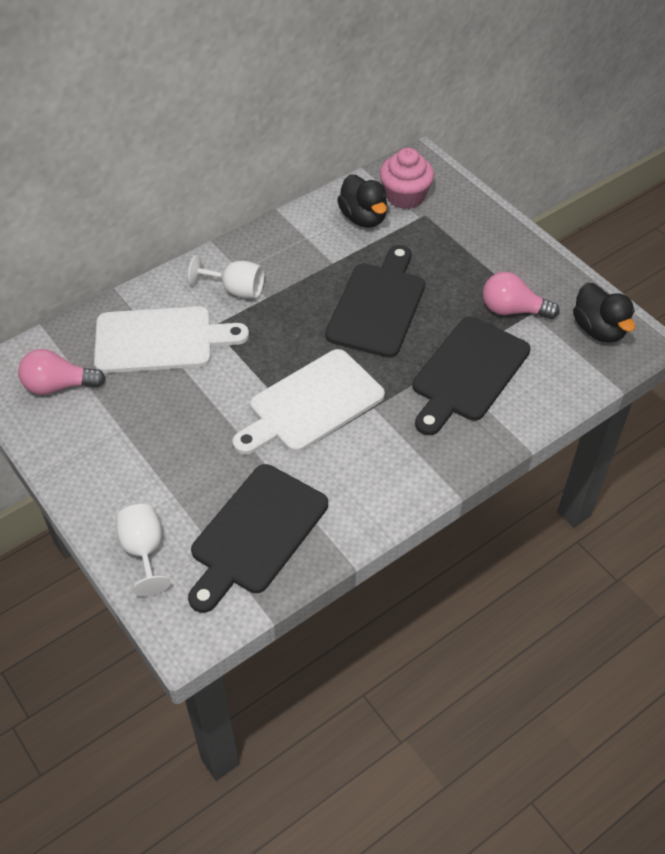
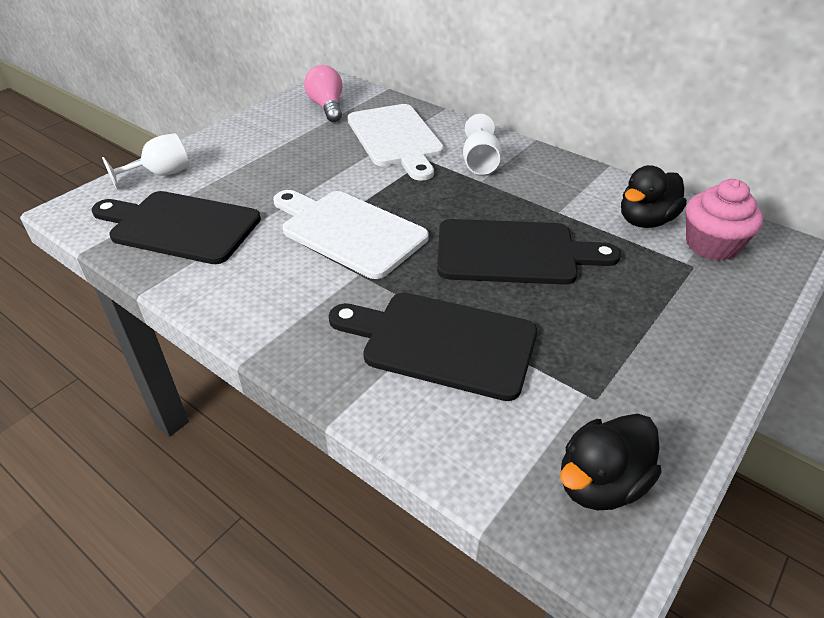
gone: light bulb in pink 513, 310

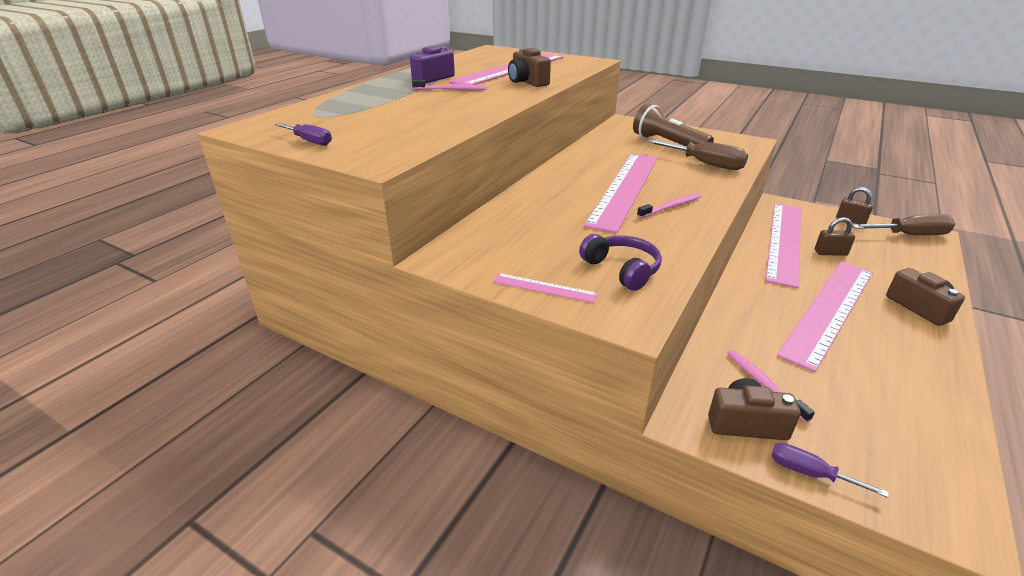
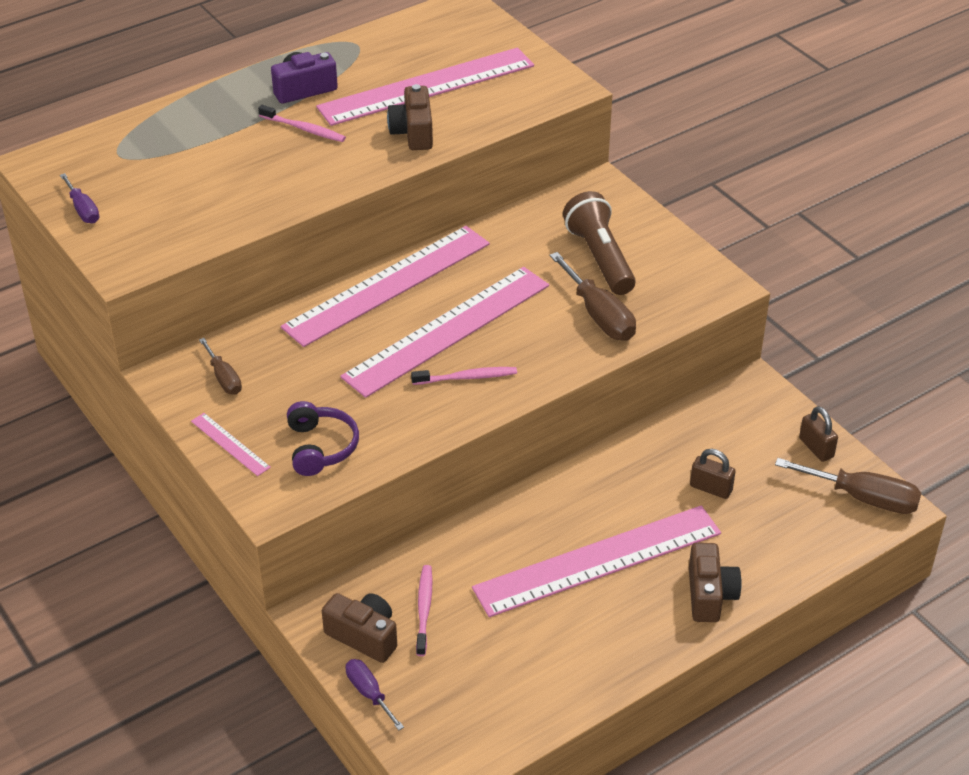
new: screwdriver in brown 224, 378
shifted: ruler in pink 784, 241 to 388, 285

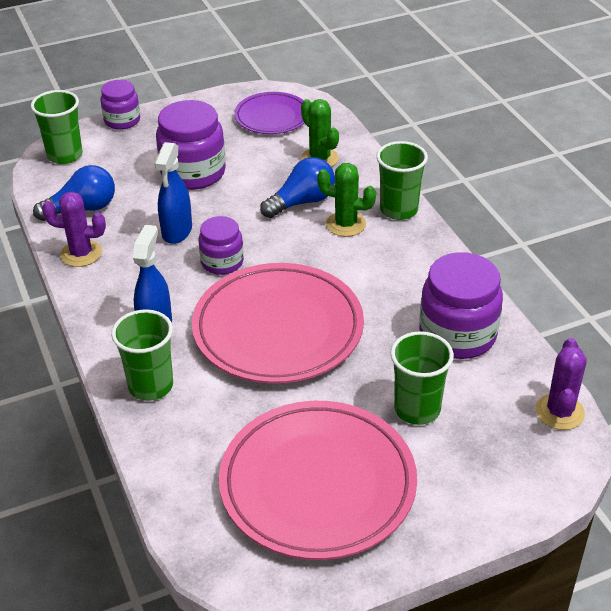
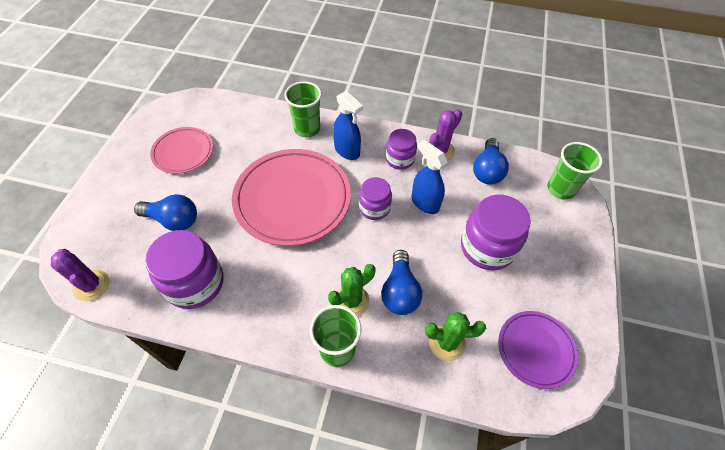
shifted: jar in purple 122, 120 to 399, 159
swapped: cup in green 417, 409 to light bulb in blue 173, 220
scaled: plate in pink 317, 484 = 183, 152 x0.55

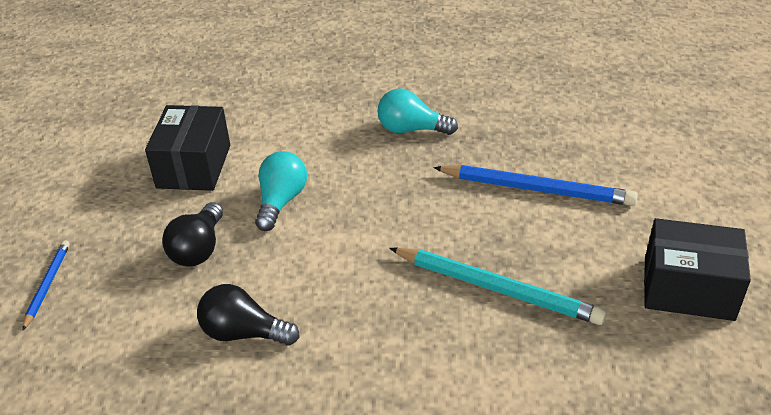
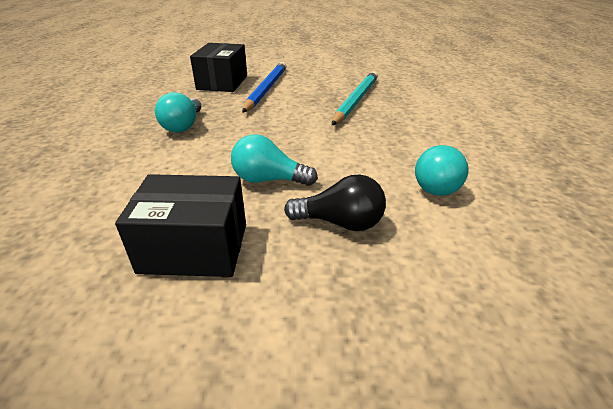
gone: pencil in blue 47, 285
shifted: box in black 688, 289 to 222, 82
repainted: light bulb in black 244, 333 to light bulb in turquoise 434, 183

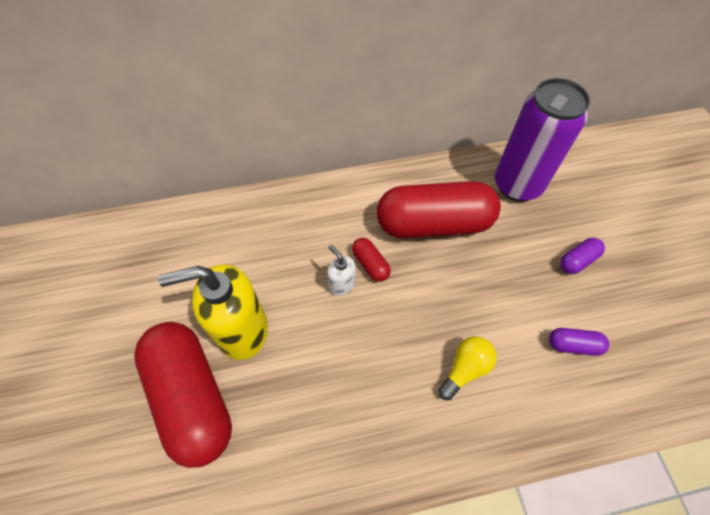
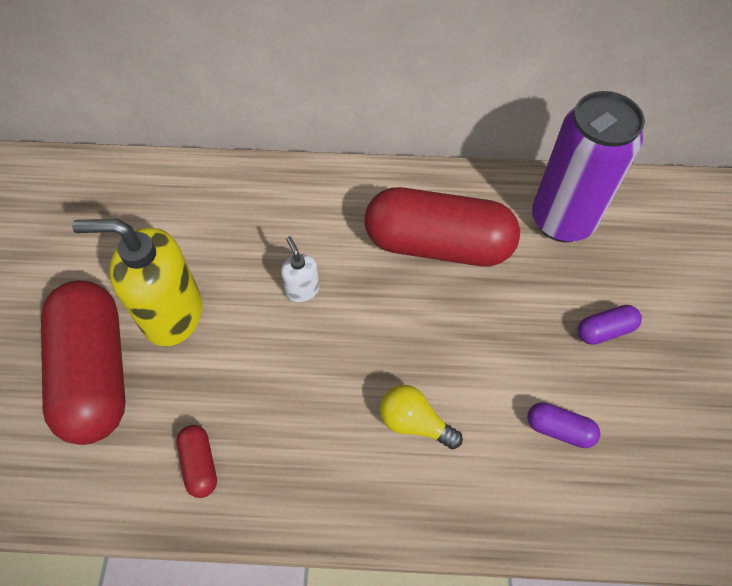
shifted: capsule in red 370, 264 to 199, 464
rotated: light bulb in yellow 465, 369 = 414, 422 120 degrees counterclockwise

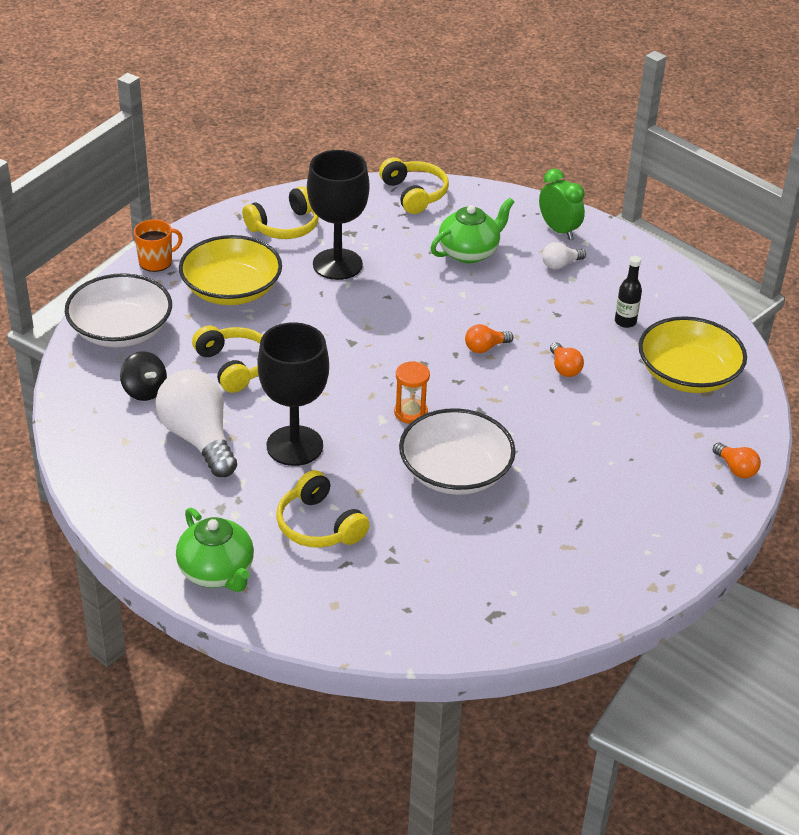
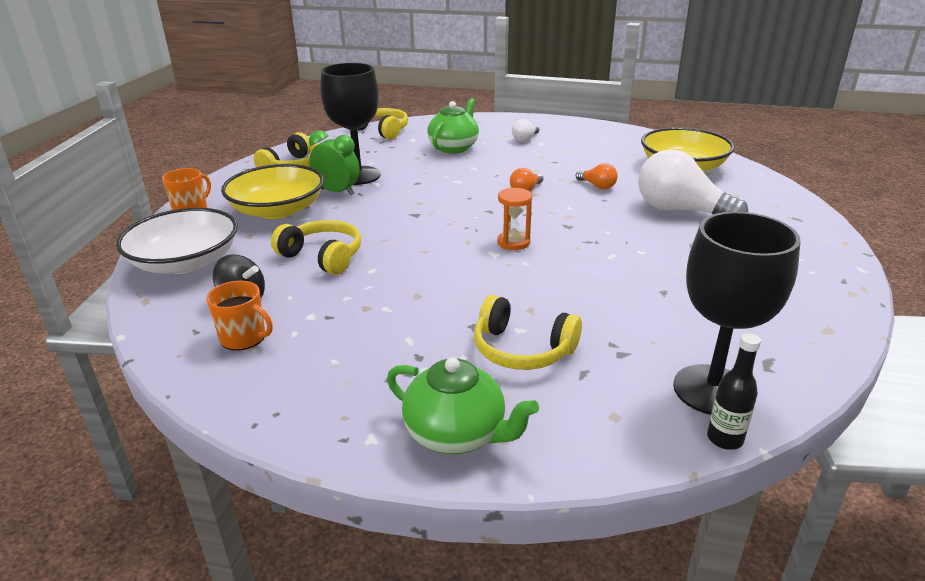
gone: bowl in white 455, 472; light bulb in orange 736, 469
new: mug in orange 244, 338
shifted: light bulb in white 199, 438 to 680, 210; goblet in black 294, 446 to 712, 390; clock in green 558, 230 to 337, 192; bottle in black 625, 322 to 724, 439

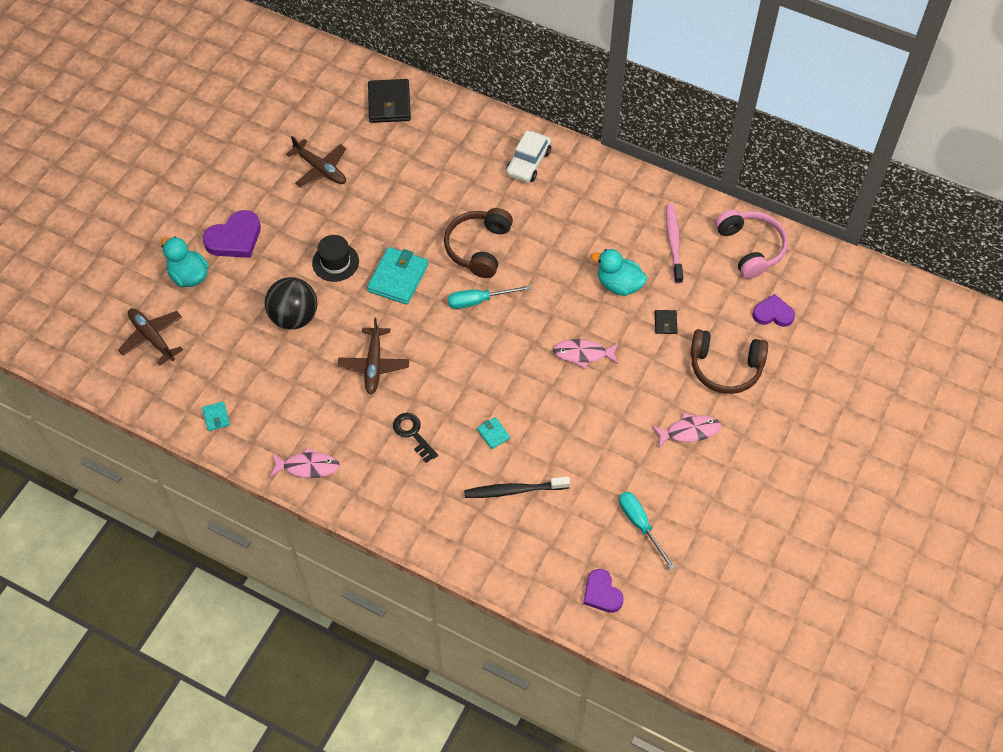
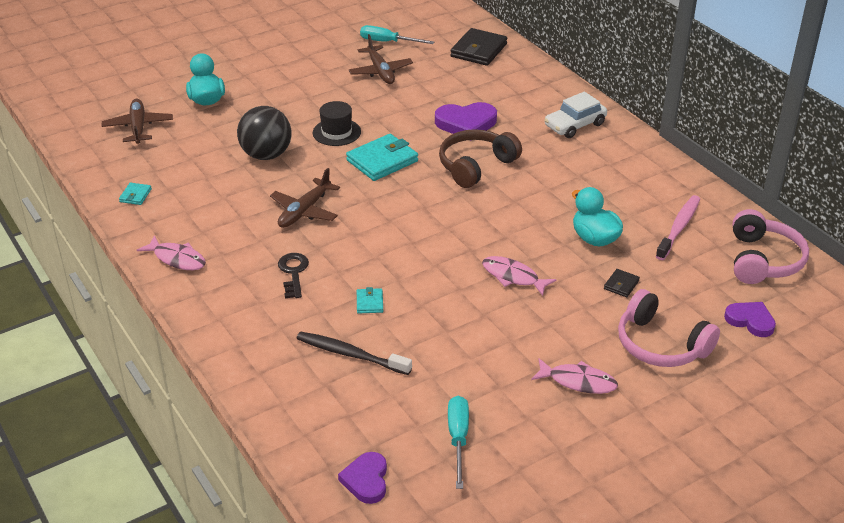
shifted: heart in purple 235, 238 to 466, 123; screwdriver in turquoise 478, 301 to 388, 42
repainted: headphones in brown 725, 368 to headphones in pink 661, 344

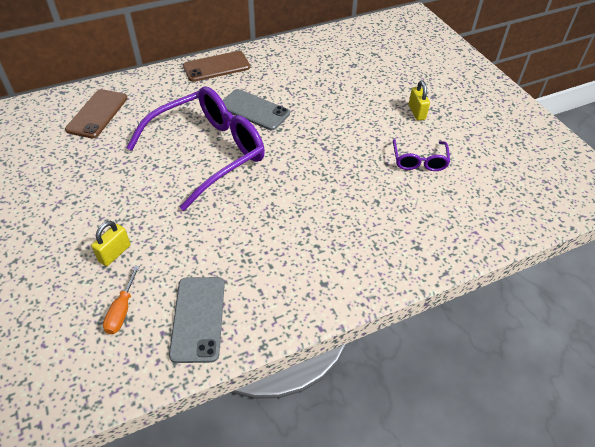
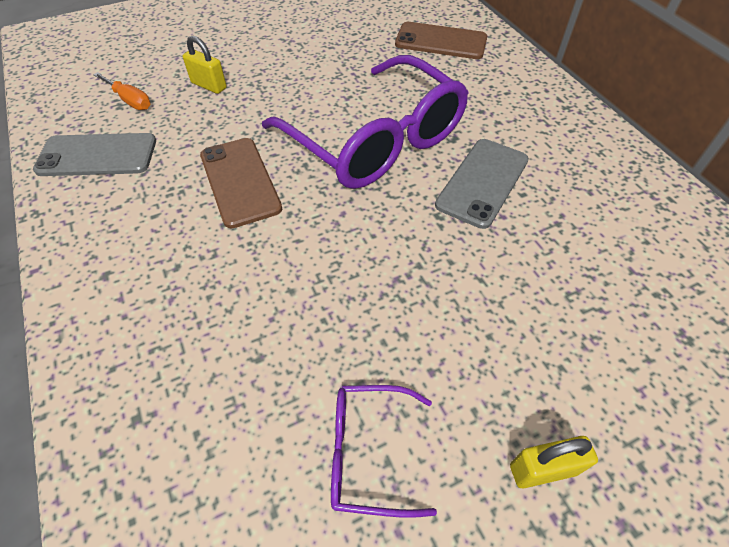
shifted: phone in brown 216, 67 to 239, 181
rotated: screwdriver in orange 122, 310 = 130, 100 150 degrees counterclockwise

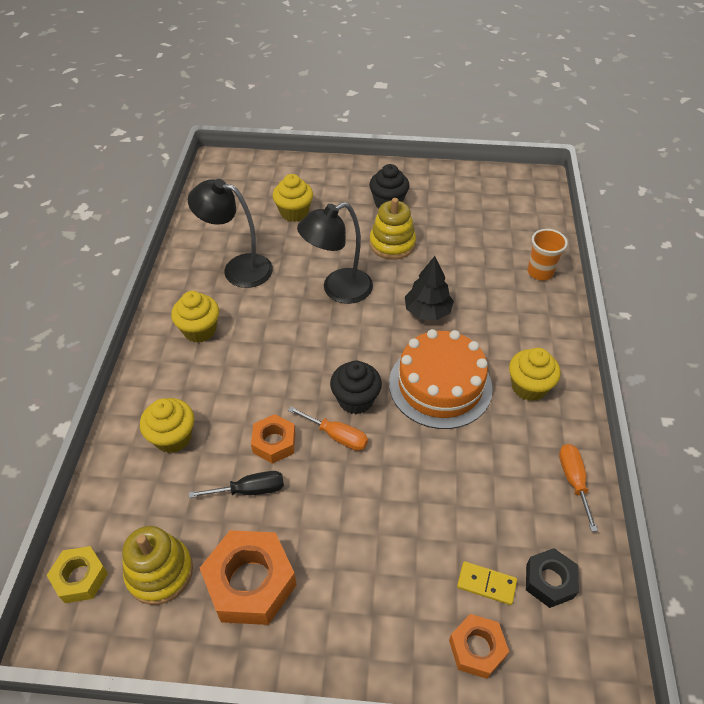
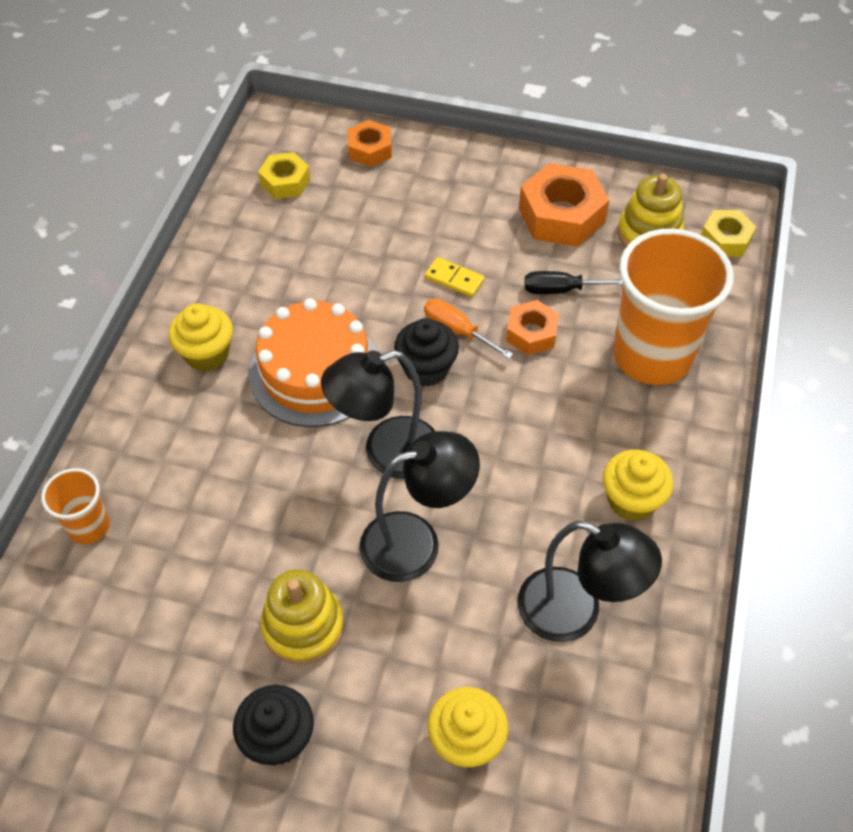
gone: tree in black 427, 311; screwdriver in orange 573, 481
new: lamp in black 386, 453
shifted: domino in yellow 486, 584 to 454, 279
swapped: cupcake in yellow 173, 437 to cup in orange 652, 355
repainted: nut in black 549, 581 to nut in yellow 285, 182

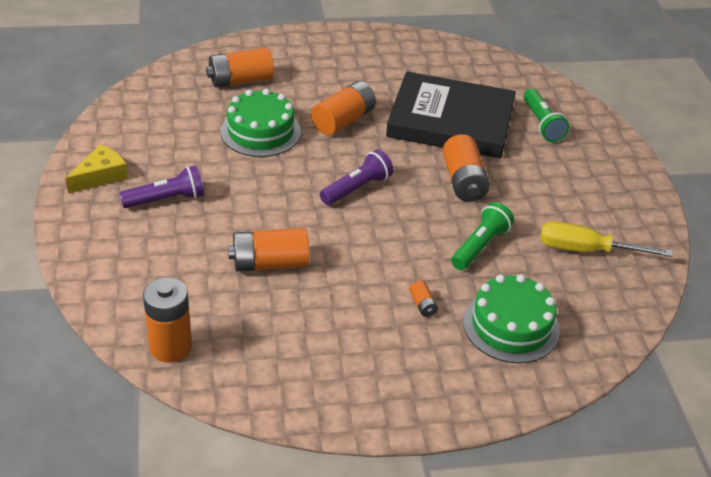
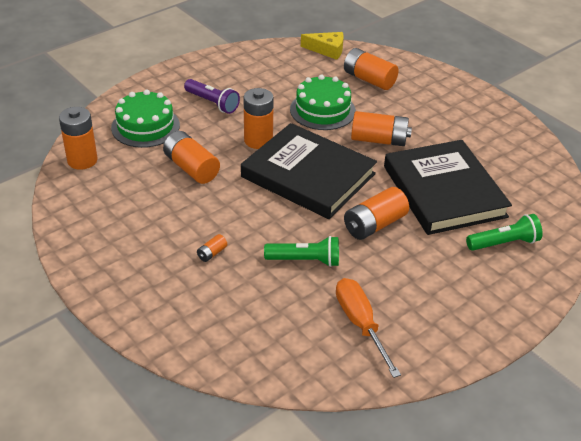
new: battery in orange 258, 140
shifted: cheese in yellow 101, 176 to 327, 50; cake in green 511, 326 to 145, 126
swapped: flashlight in purple 357, 188 to book in black 308, 175
repainted: screwdriver in yellow 586, 250 to screwdriver in orange 360, 324
rotated: flashlight in green 542, 124 = 504, 243 150 degrees counterclockwise

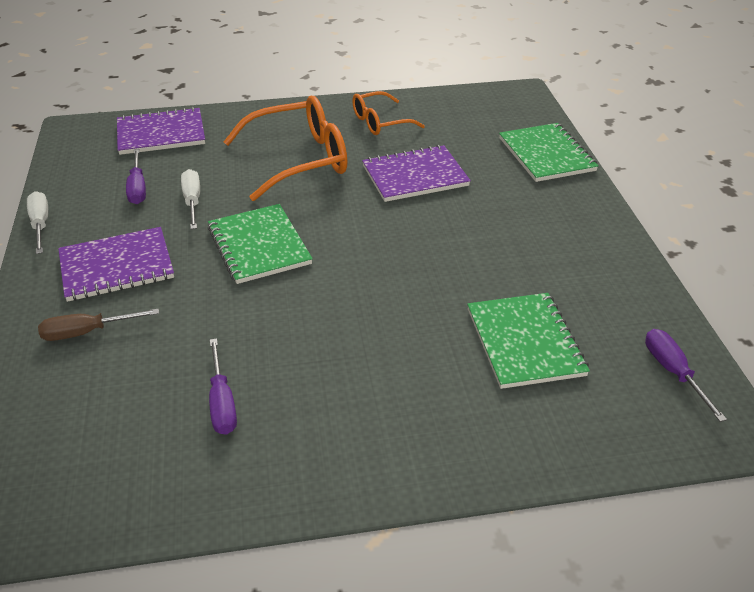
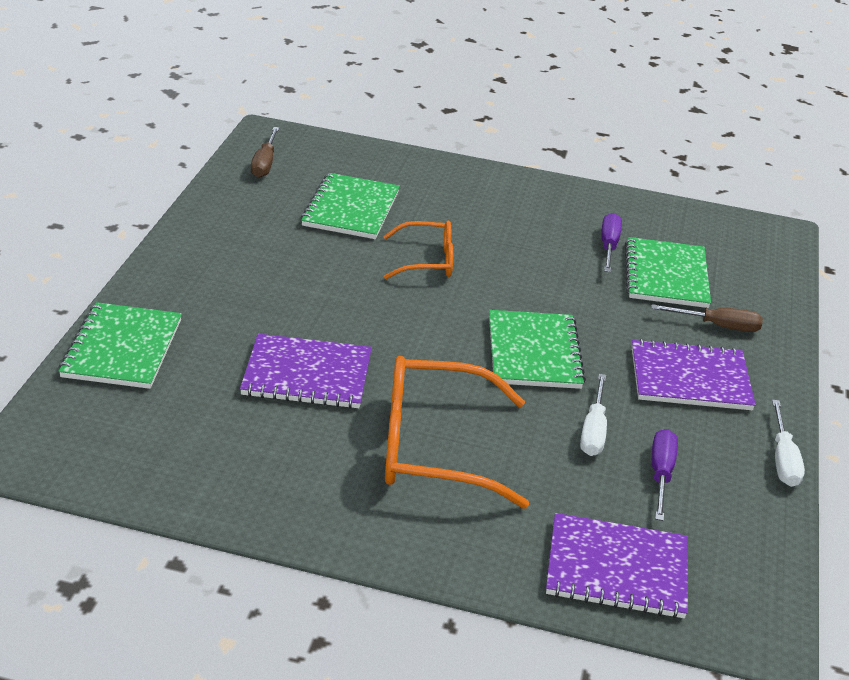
new: notebook in green 666, 275
shifted: glasses in orange 380, 122 to 427, 261
repainted: screwdriver in purple 673, 372 to screwdriver in brown 265, 163

